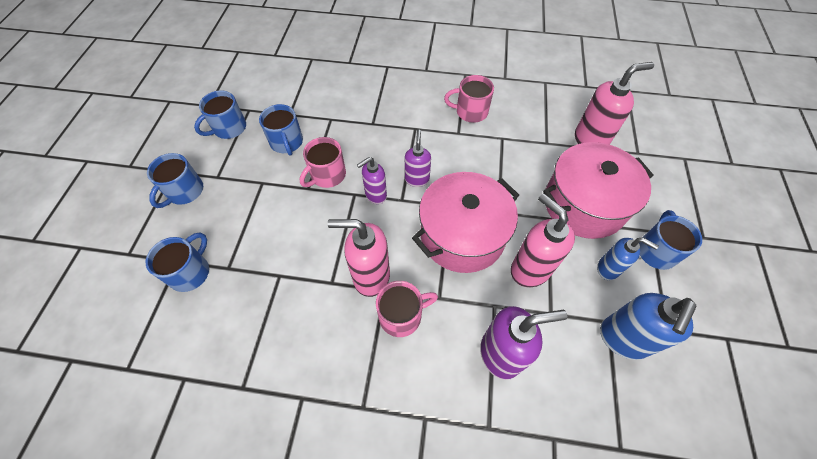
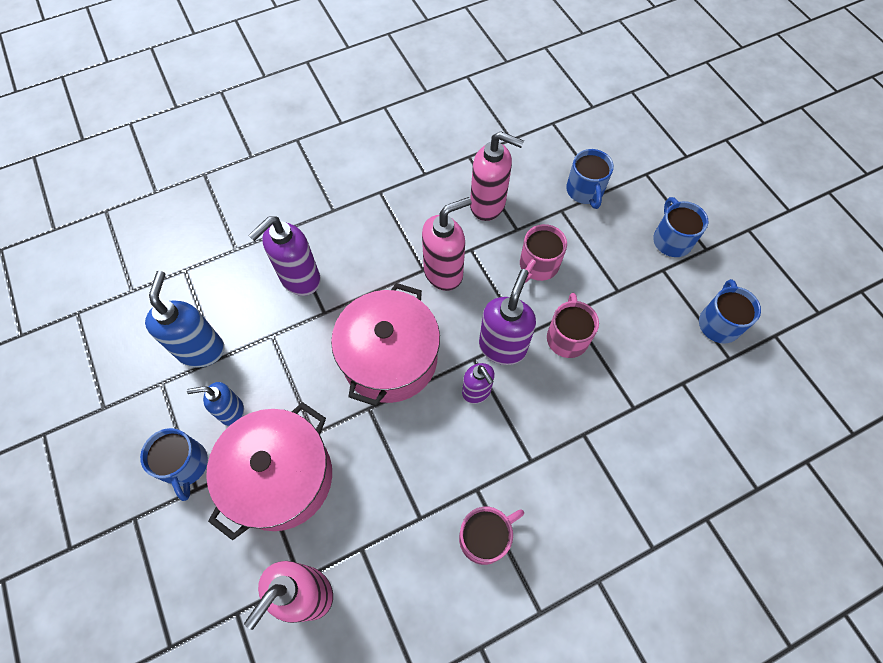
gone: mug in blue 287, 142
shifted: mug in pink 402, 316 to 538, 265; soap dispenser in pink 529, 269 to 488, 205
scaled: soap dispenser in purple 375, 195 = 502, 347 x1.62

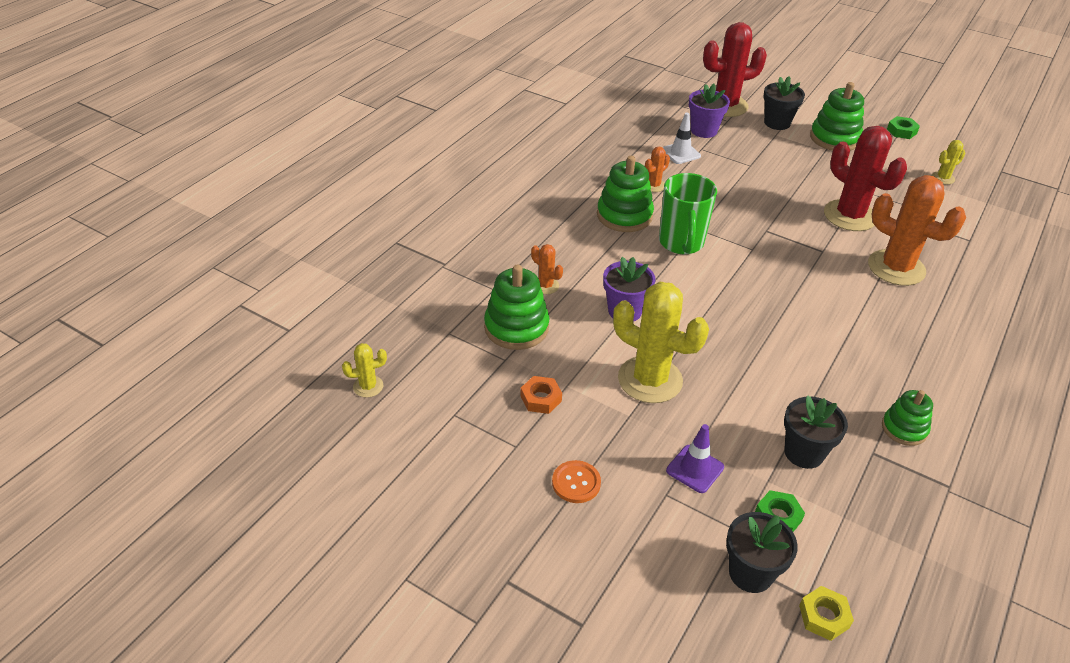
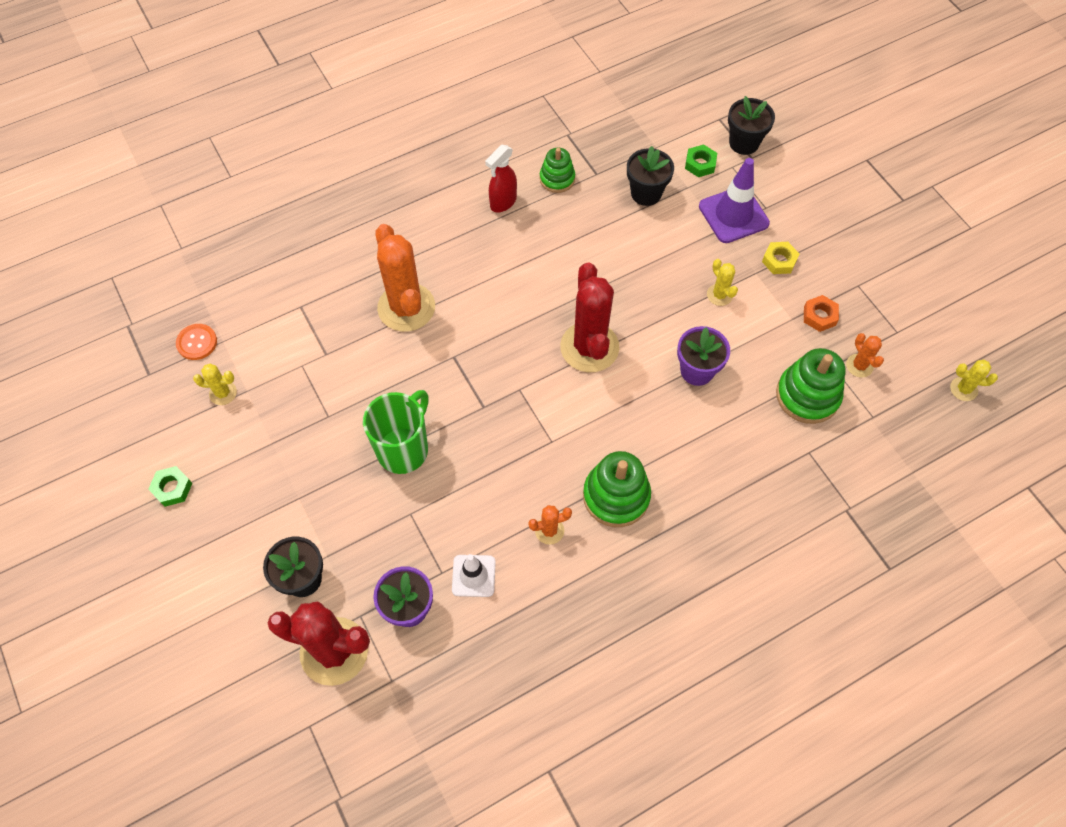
gone: stacking toy in green 834, 138
new: spray bottle in red 503, 202
shifted: cactus in orange 545, 286 to 859, 365; button in orange 576, 483 to 197, 342; mug in green 681, 243 to 404, 449; nut in yellow 824, 616 to 779, 261; cactus in red 850, 216 to 589, 347
scaled: cactus in yellow 650, 380 = 719, 295 x0.46; traffic cone in purple 695, 469 = 733, 215 x1.59

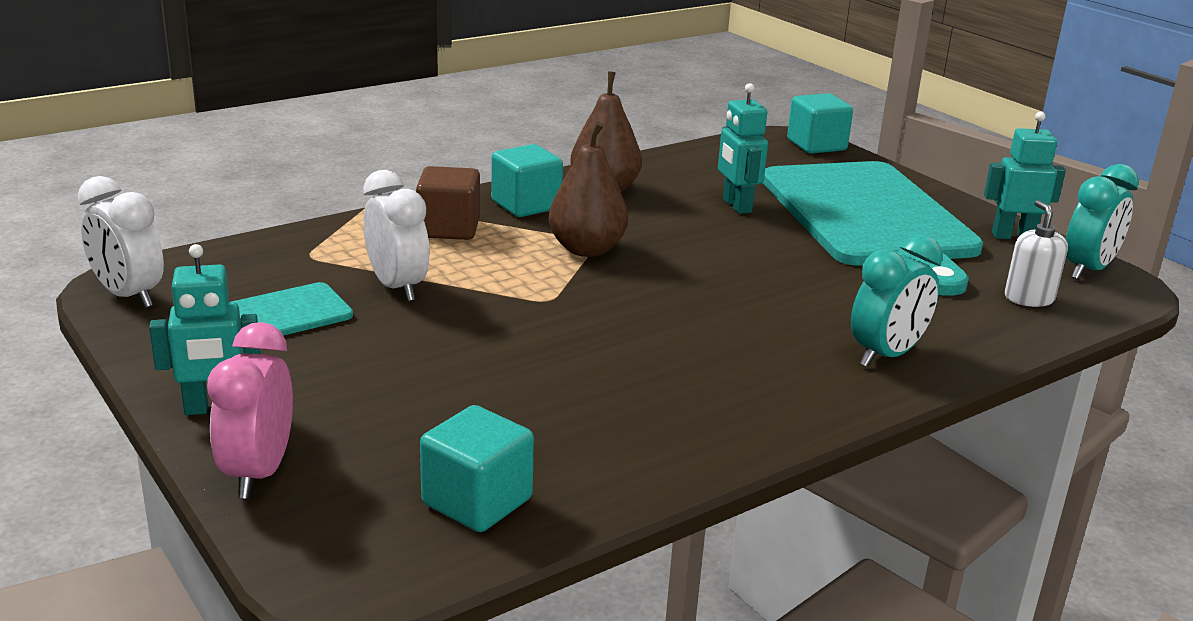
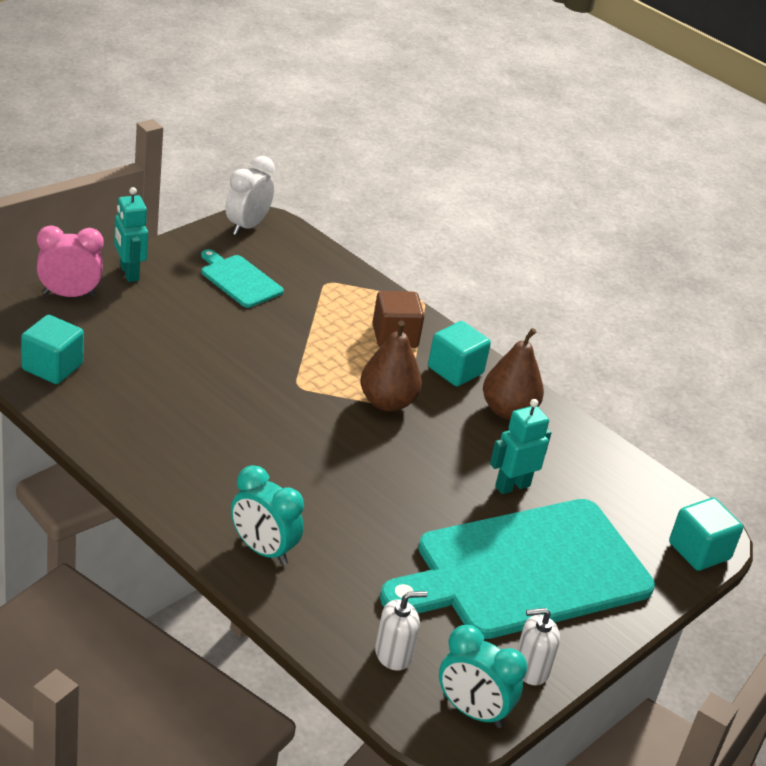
gone: clock in white 397, 287
swapped: robot in turquoise 1013, 236 to soap dispenser in white 530, 669

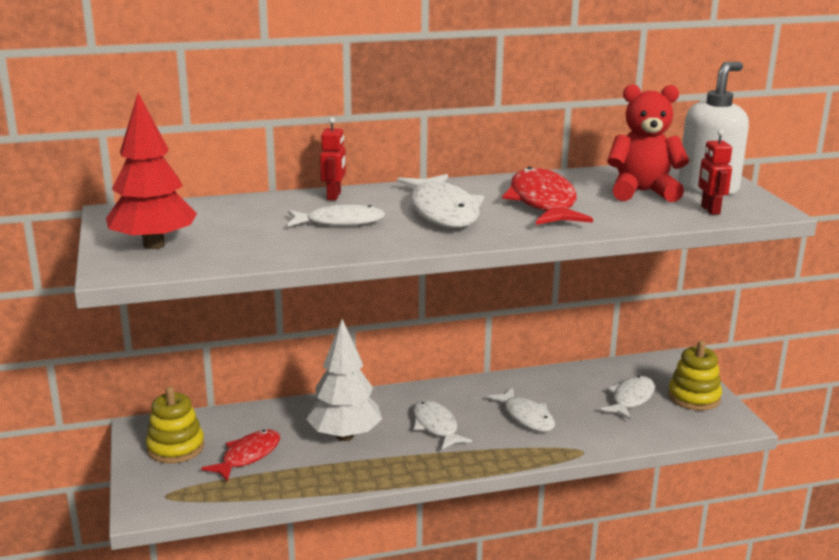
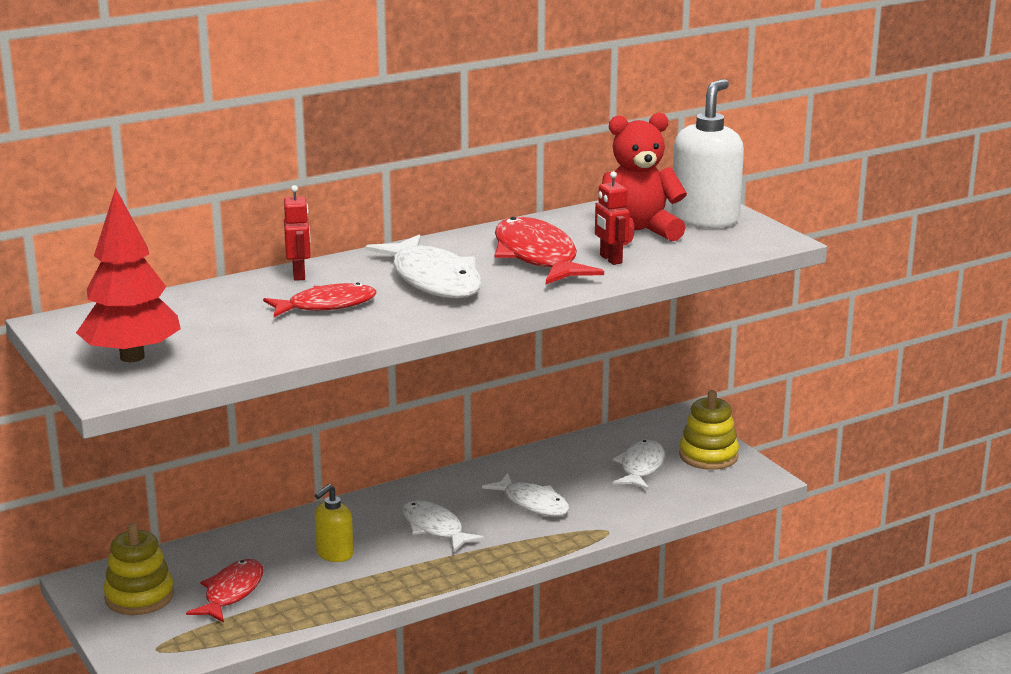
shifted: robot in red 709, 210 to 610, 259
swapped: tree in white 344, 436 to soap dispenser in yellow 334, 554
repainted: fish in white 340, 222 to fish in red 326, 305

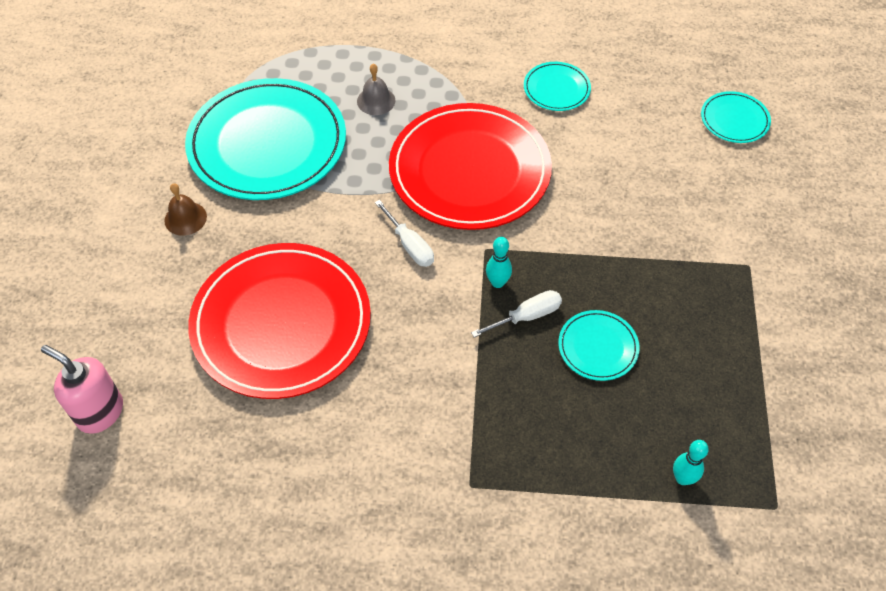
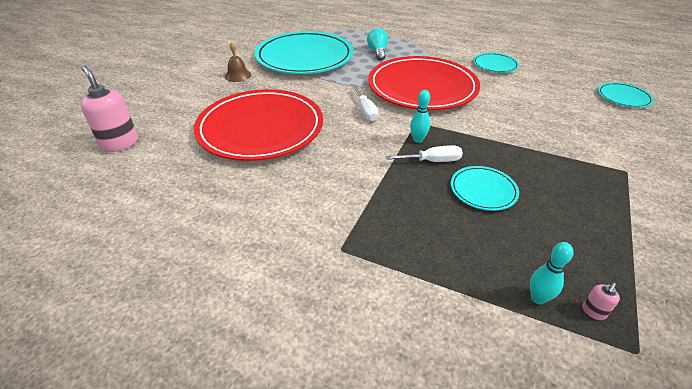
new: soap dispenser in pink 593, 312
swapped: bell in grey 376, 101 to light bulb in turquoise 377, 52

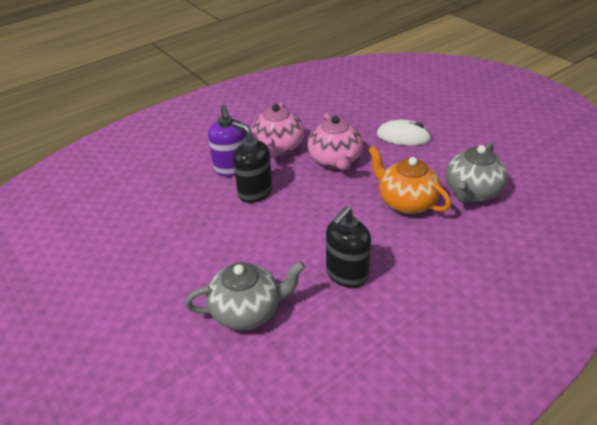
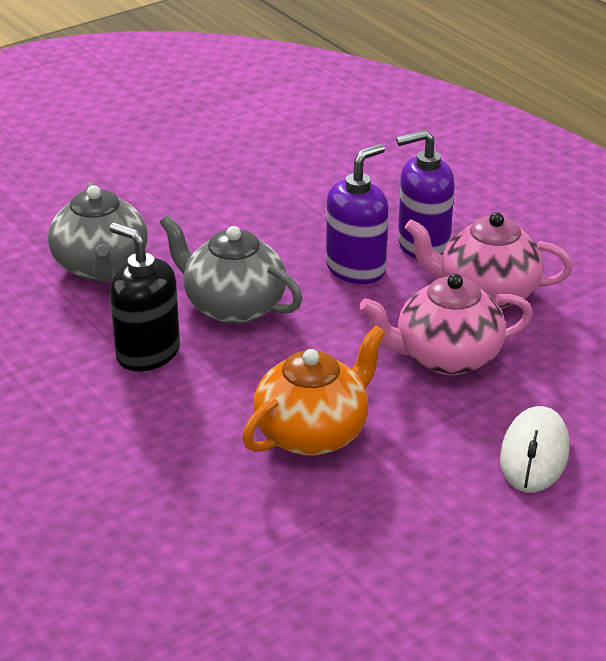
shifted: teapot in grey 472, 192 to 233, 306
repainted: soap dispenser in black 255, 192 to soap dispenser in purple 356, 269

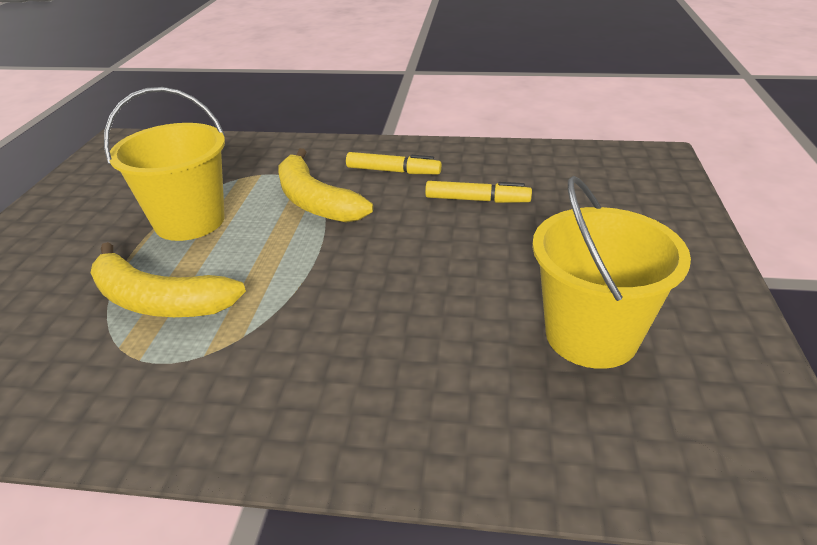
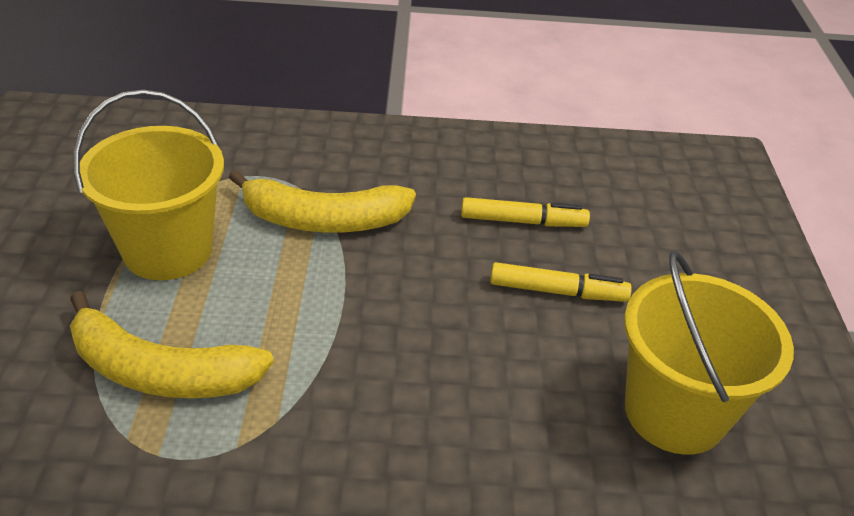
shifted: marker in yellow 393, 171 to 557, 291
rotated: banana in yellow 314, 201 = 323, 220 45 degrees counterclockwise

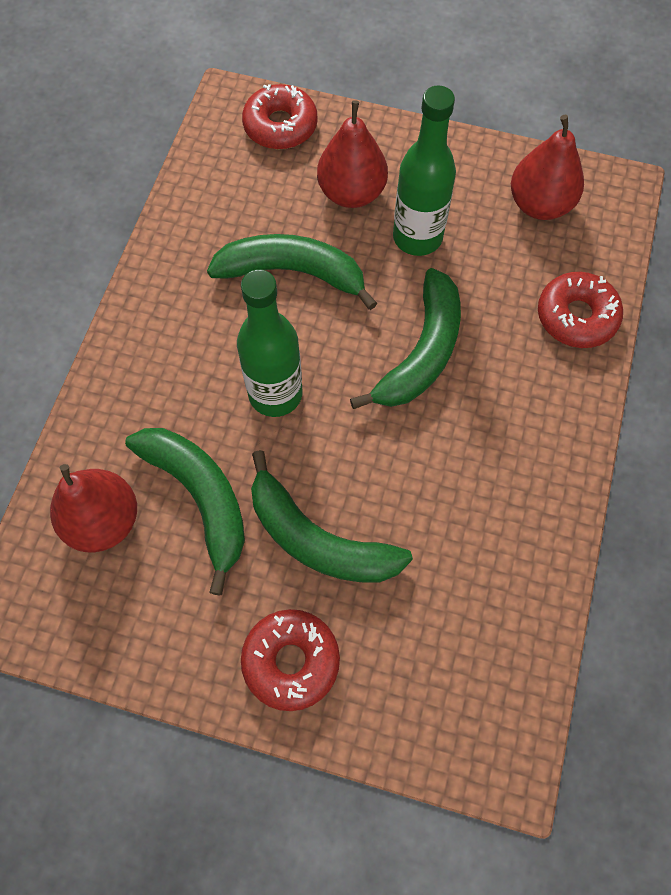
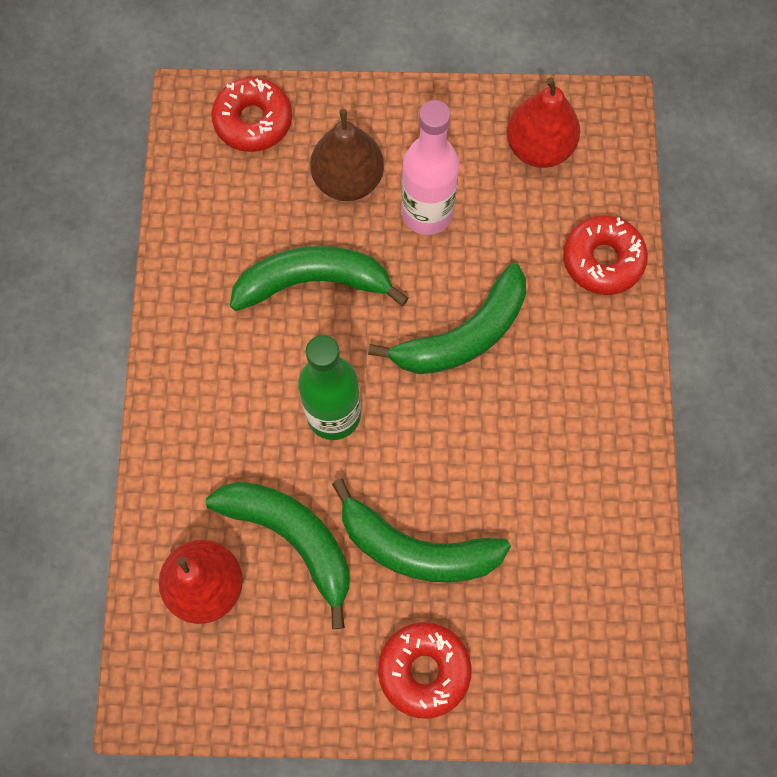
repainted: pear in red 351, 193 to pear in brown 348, 180; bottle in green 417, 237 to bottle in pink 427, 213
rotated: banana in green 422, 352 = 463, 335 45 degrees clockwise

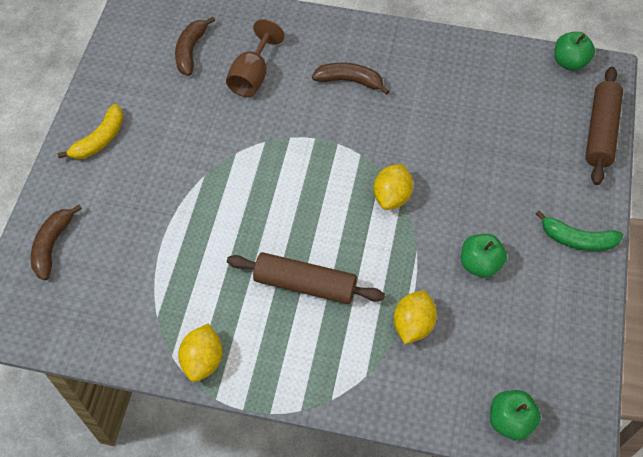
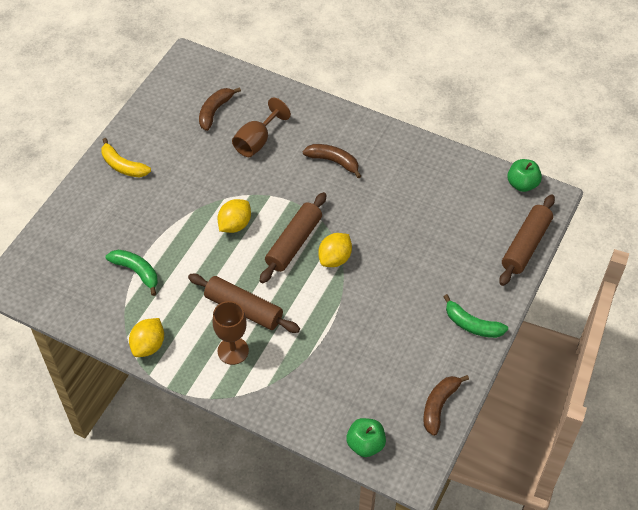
gone: apple in green 480, 264
new: banana in green 136, 271; goblet in brown 233, 351; rolling pin in brown 294, 243
shifted: banana in brown 52, 245 to 439, 405; lemon in yellow 413, 325 to 235, 225
rotated: banana in yellow 100, 140 = 123, 166 75 degrees clockwise

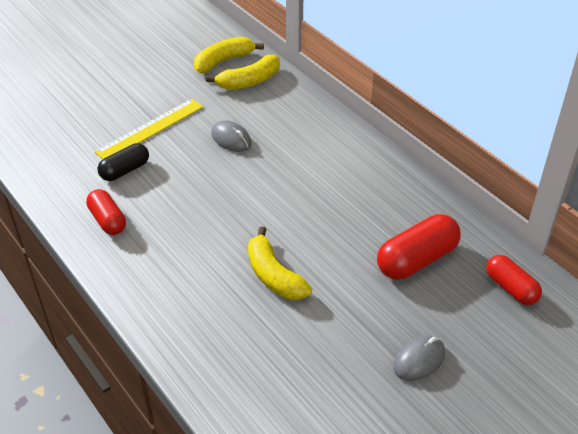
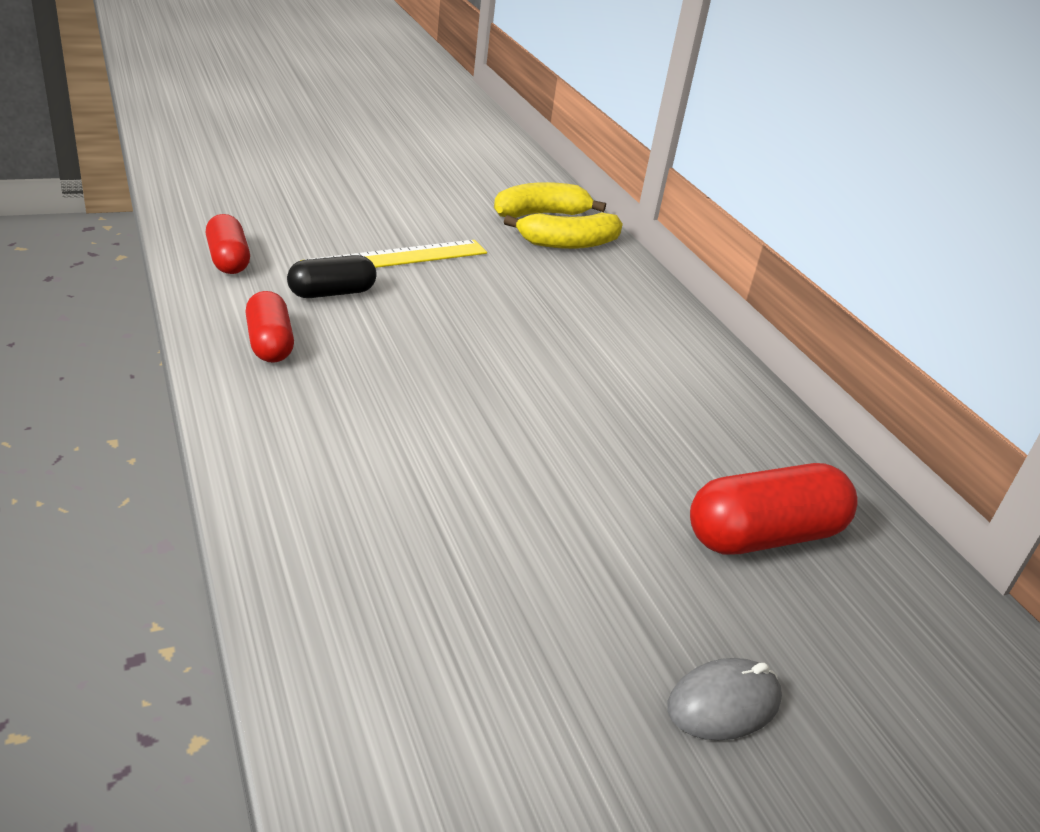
gone: mouse in grey 231, 139; banana in yellow 274, 275
shifted: capsule in red 511, 288 to 228, 260

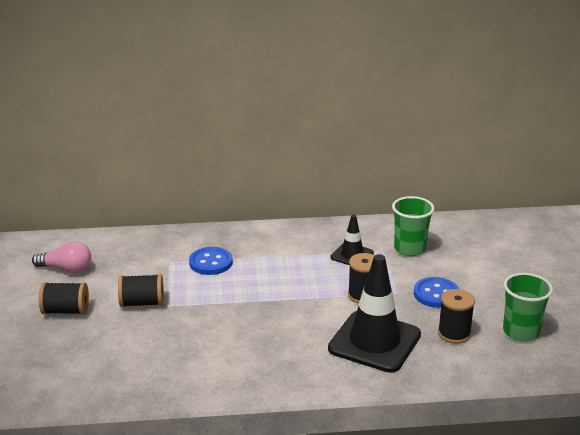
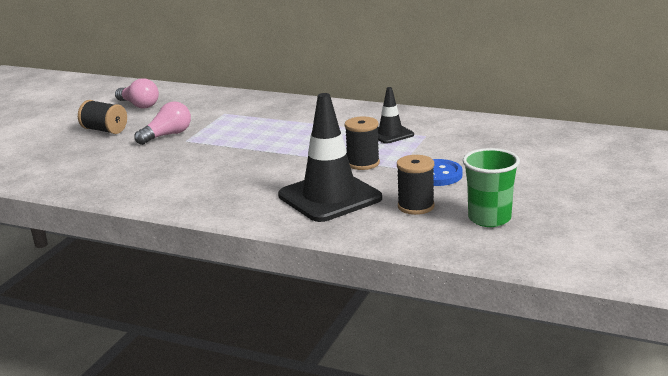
gone: button in blue 211, 262; cup in green 410, 249
swapped: spool in black 142, 303 to light bulb in pink 167, 135

